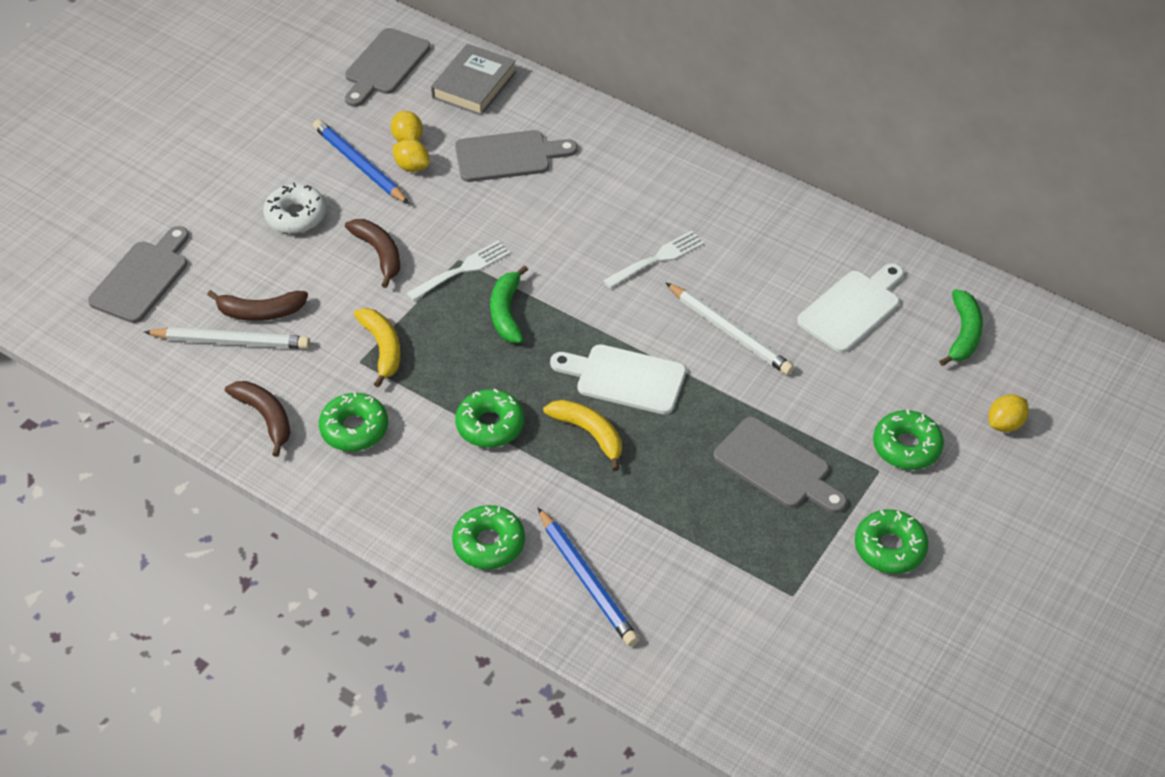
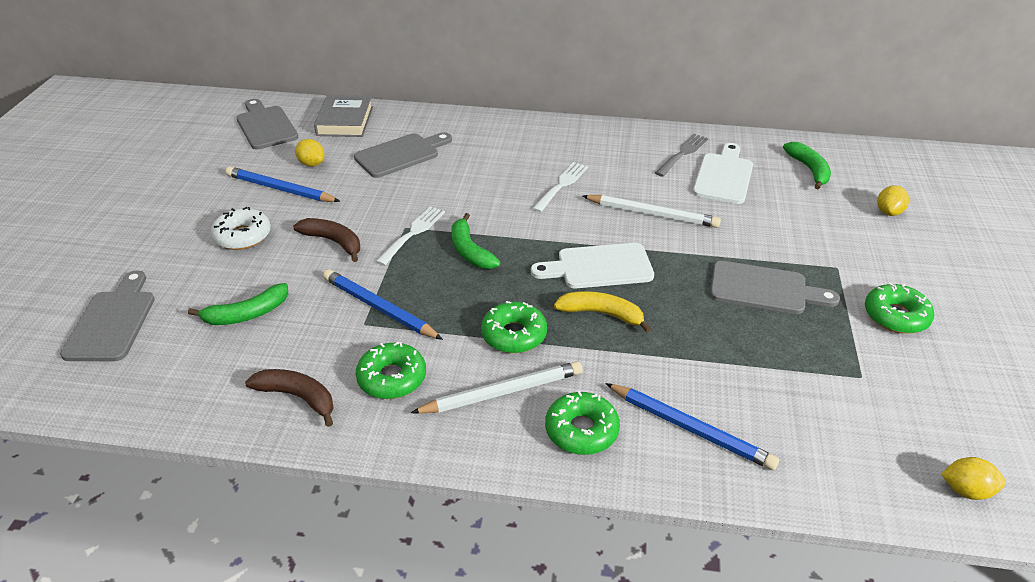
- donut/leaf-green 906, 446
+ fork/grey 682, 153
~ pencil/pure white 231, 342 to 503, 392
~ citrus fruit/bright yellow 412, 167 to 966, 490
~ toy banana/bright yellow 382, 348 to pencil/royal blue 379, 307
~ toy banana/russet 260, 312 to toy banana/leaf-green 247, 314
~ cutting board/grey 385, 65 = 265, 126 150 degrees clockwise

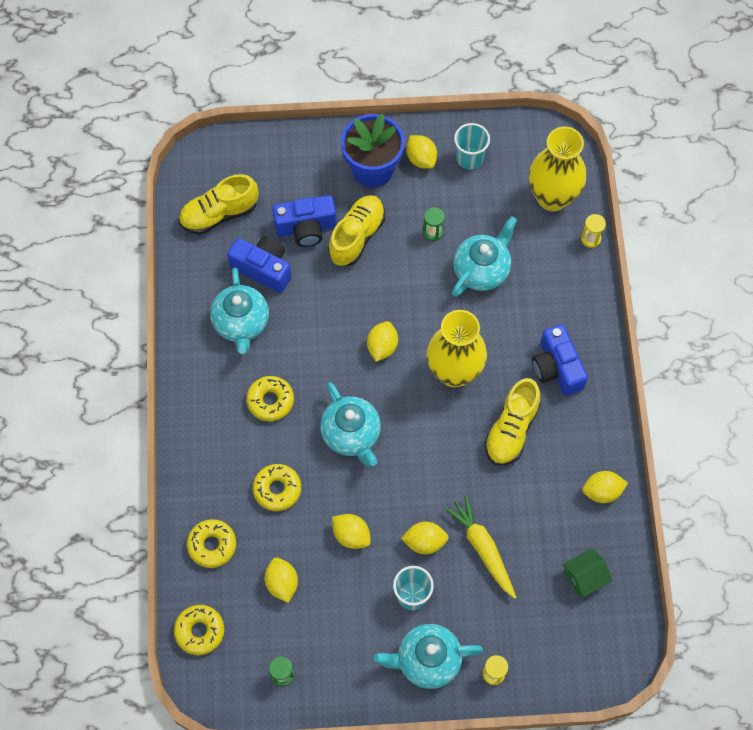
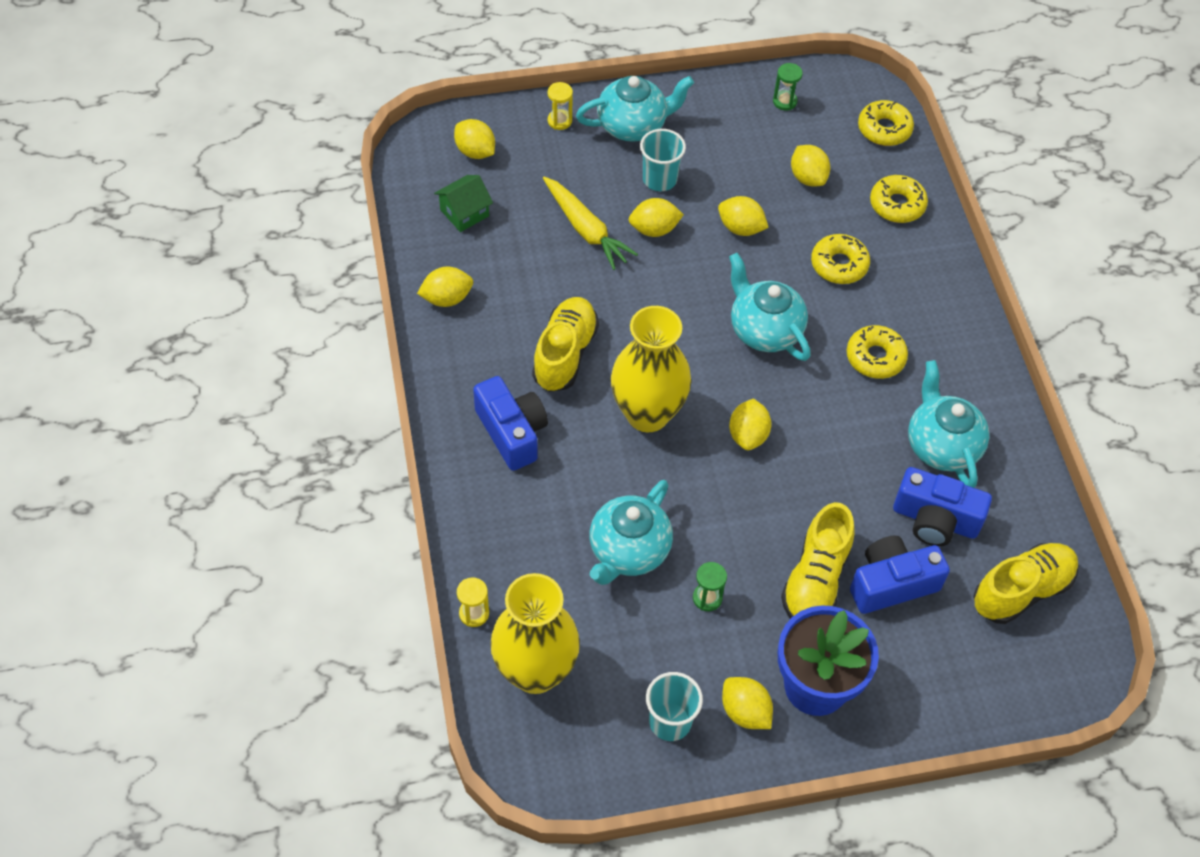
+ citrus fruit/bright yellow 475, 151

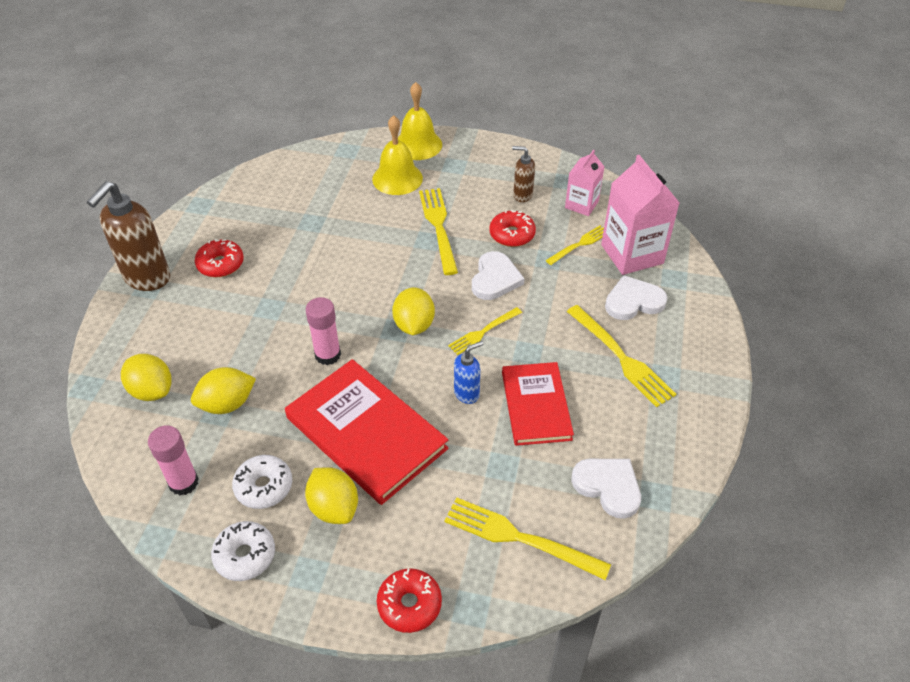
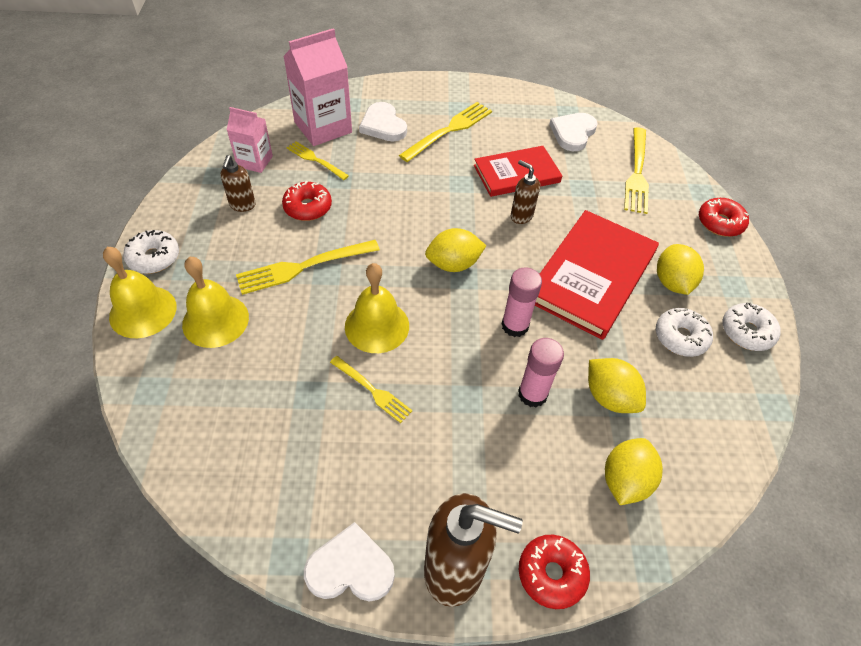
+ donut/pure white 154, 258
+ school bell/bright yellow 377, 326
~ glue/pink 183, 482 to 532, 394
~ donut/red 220, 264 to 551, 574
~ fork/bright yellow 483, 332 to 372, 390
~ heart/pure white 495, 279 to 350, 568
~ soap dispenser/royal blue 467, 393 to soap dispenser/russet 521, 216
~ citrus fruit/bright yellow 334, 507 = 672, 282 45 degrees counterclockwise

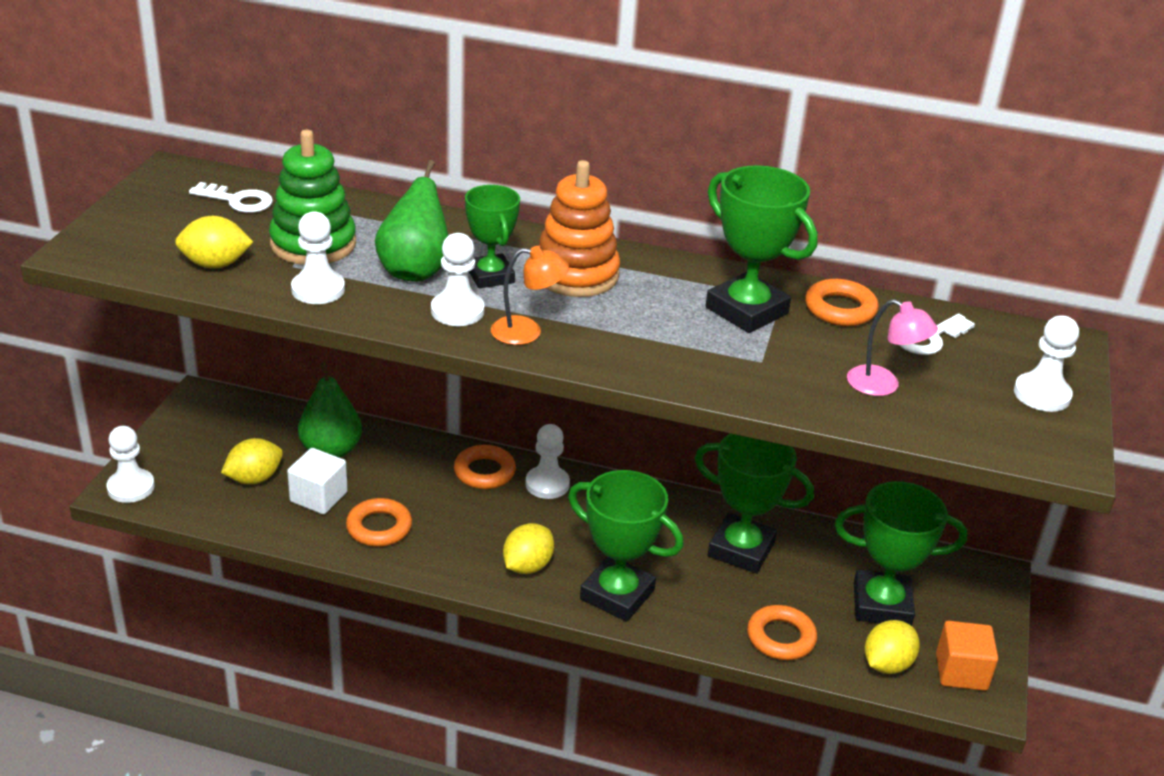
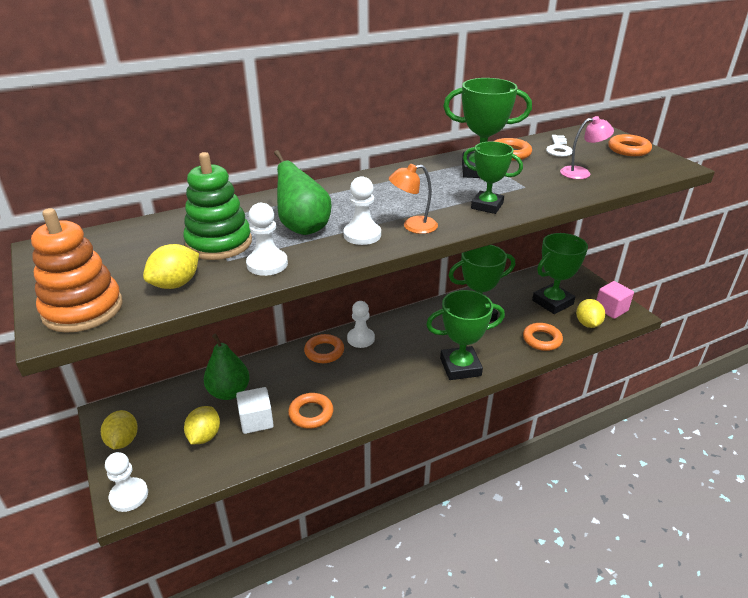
- door key/pure white 238, 200
~ prize cup/leaf-green 490, 276 to 487, 206
~ citrus fruit/bright yellow 527, 566 to 123, 441
~ stacking toy/orange-coloured 576, 274 to 83, 309
~ game pawn/pure white 1042, 394 to hoop/orange-coloured 628, 149
~ block/orange-coloured 961, 672 to block/pink 611, 309
~ desk lamp/orange-coloured 527, 332 = 413, 226 150 degrees counterclockwise

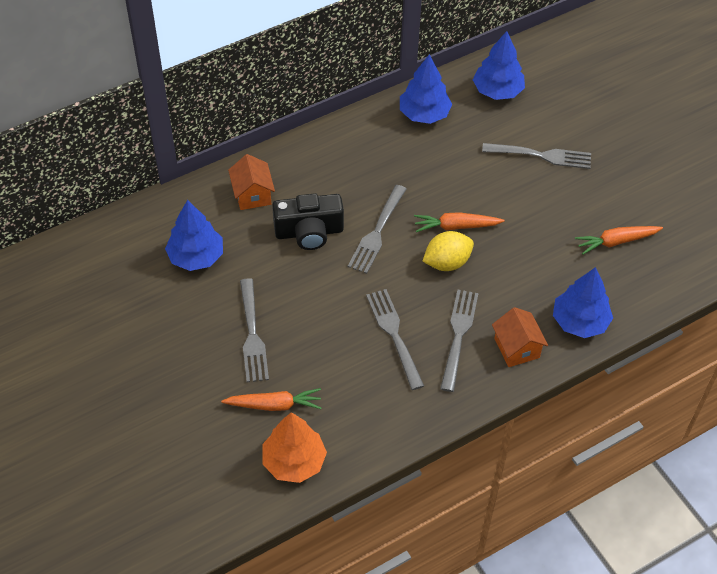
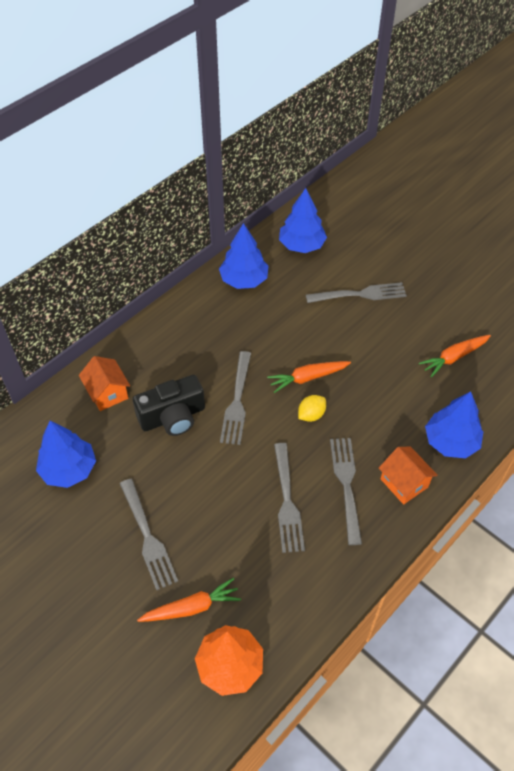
~ fork/grey 395, 335 = 286, 500 150 degrees counterclockwise
~ citrus fruit/bright yellow 447, 262 = 311, 415 x0.66

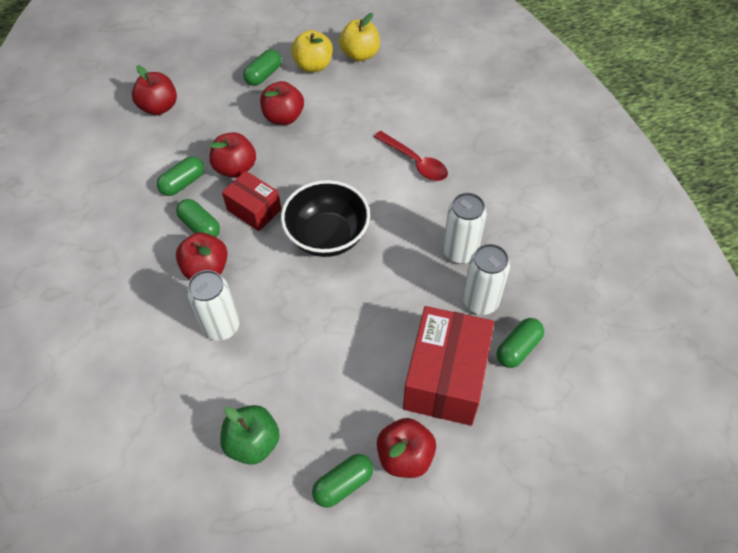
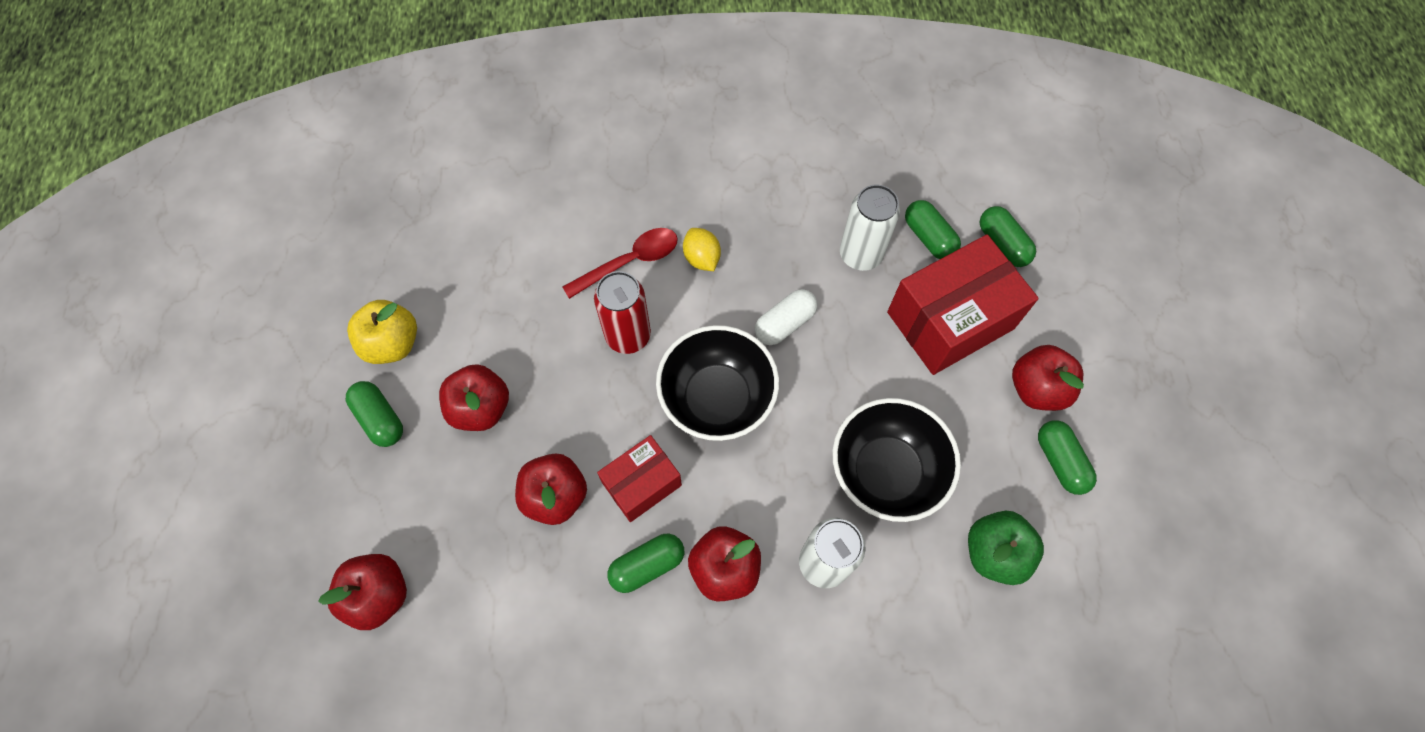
- apple/bright yellow 360, 54
- tin/pure white 460, 252
+ tin/red 628, 336
+ citrus fruit/bright yellow 702, 258
+ pill shape/pure white 784, 323
+ deep dish/black 886, 471
~ pill shape/leaf-green 183, 183 to 1002, 244
~ parcel/red 445, 378 = 950, 320 60 degrees counterclockwise

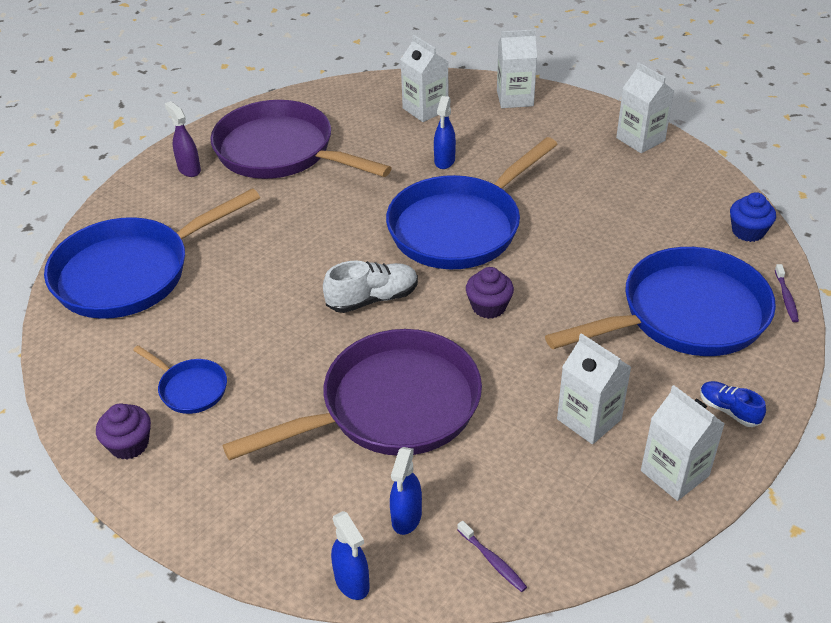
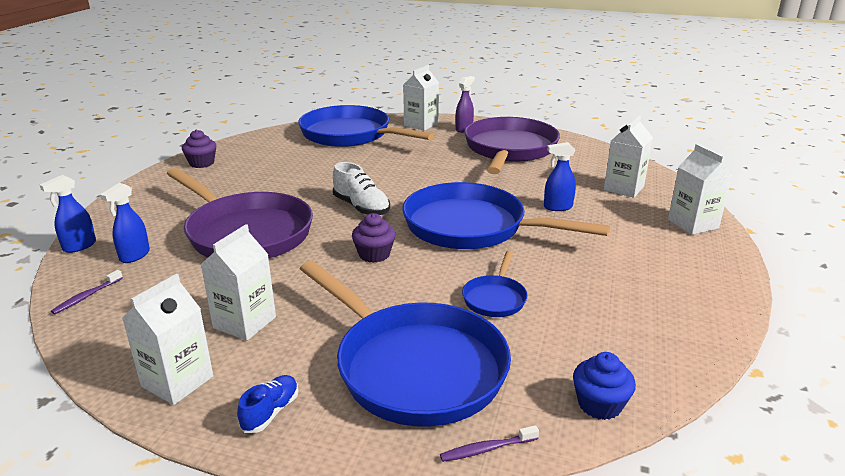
~ skillet/royal blue 190, 388 to 495, 298
~ milk carton/pure white 640, 139 to 421, 124
~ sprayer/royal blue 406, 518 = 134, 256 60 degrees counterclockwise

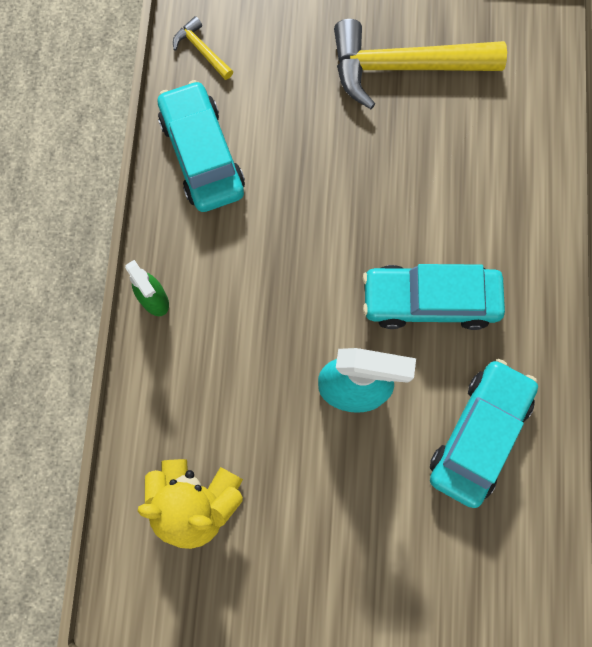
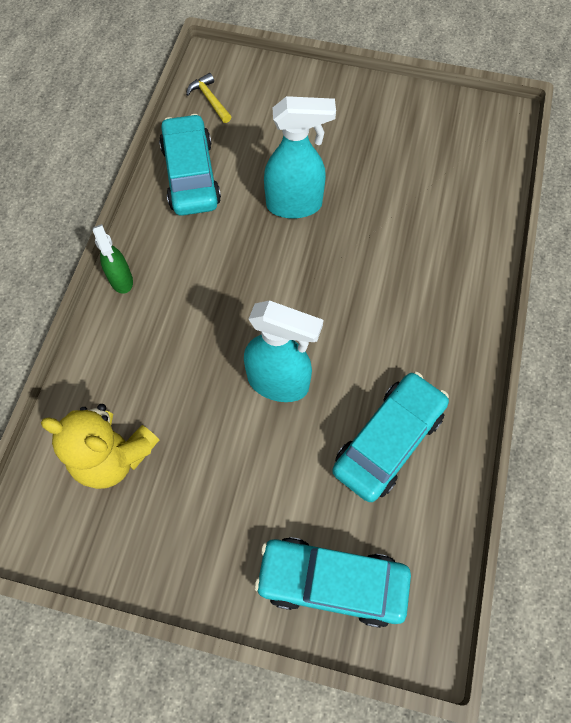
- claw hammer/bright yellow 403, 67
+ sprayer/turquoise 295, 205
~ automobile/turquoise 430, 300 to 332, 582

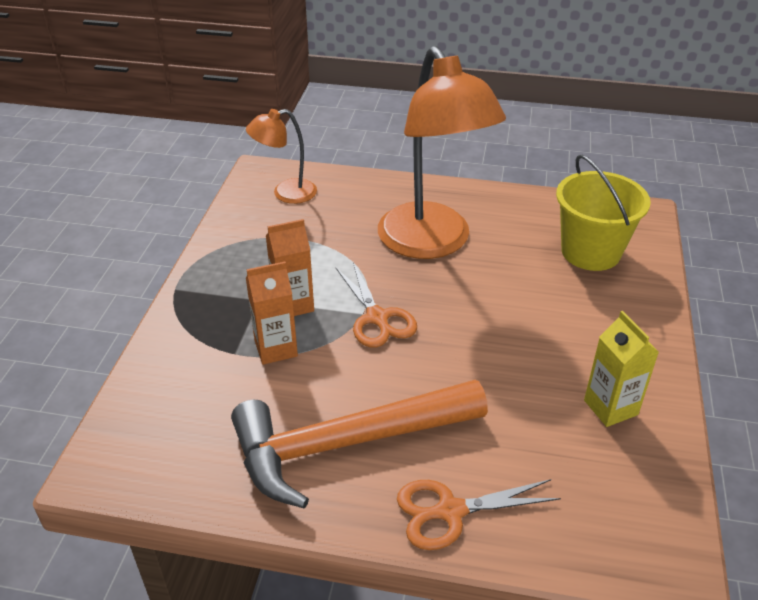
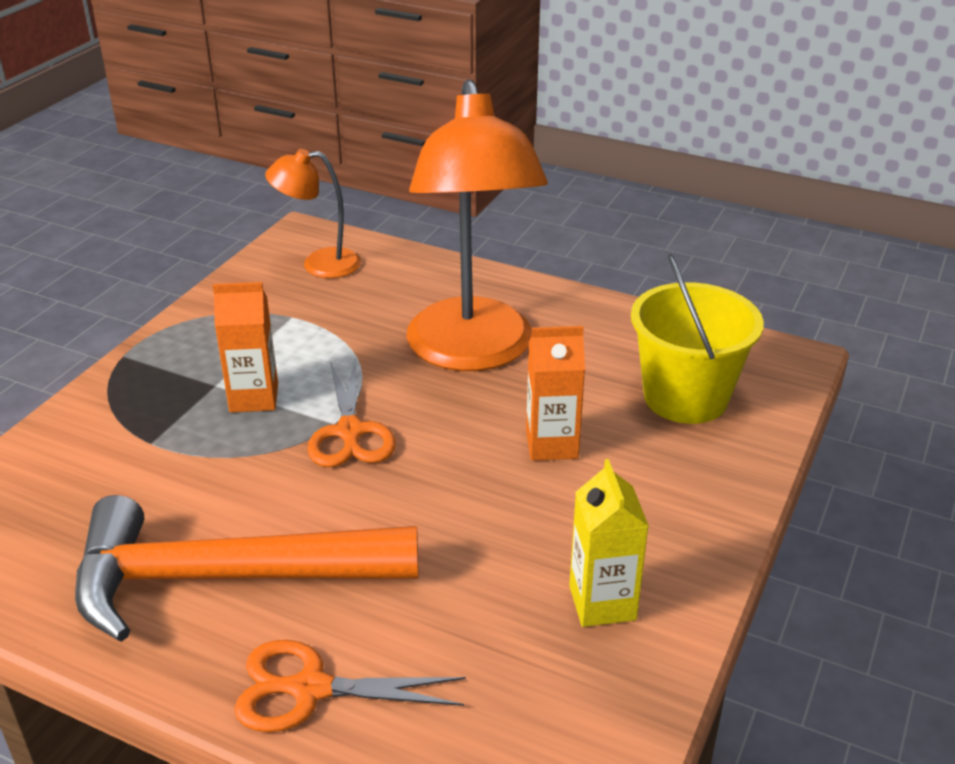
~ milk carton/orange-coloured 276, 348 to 551, 444

